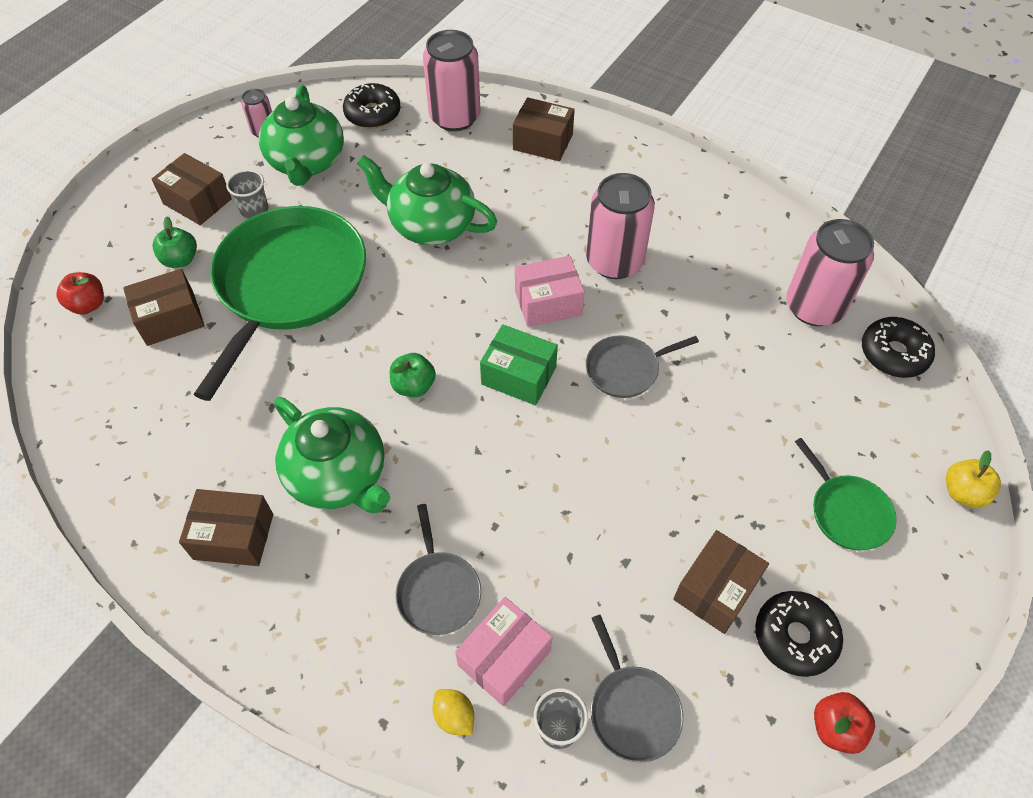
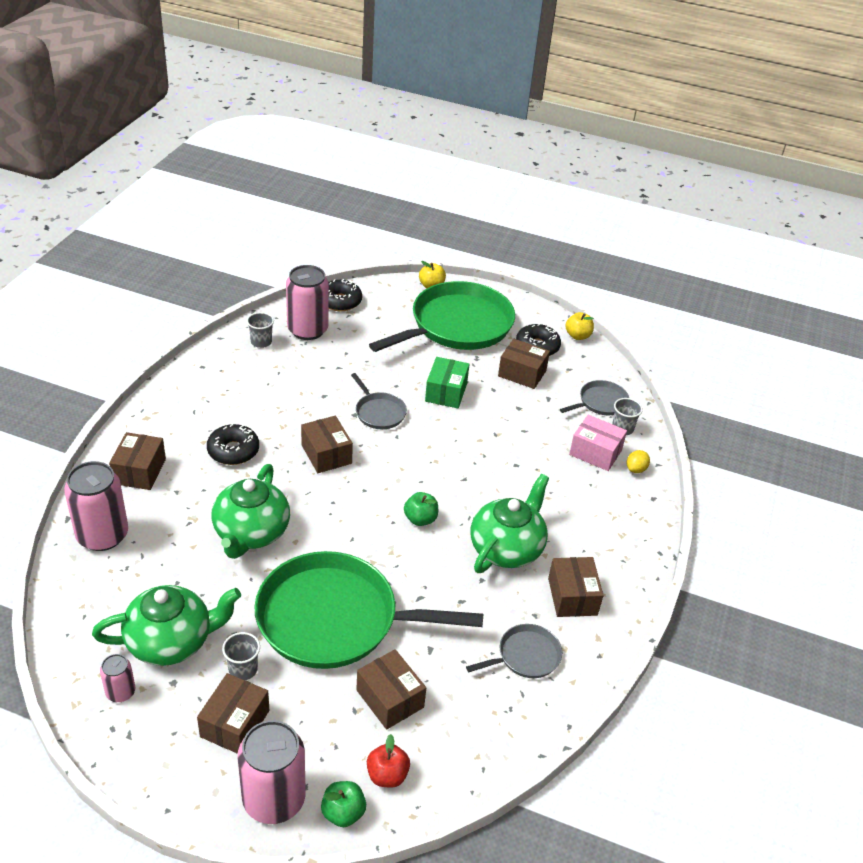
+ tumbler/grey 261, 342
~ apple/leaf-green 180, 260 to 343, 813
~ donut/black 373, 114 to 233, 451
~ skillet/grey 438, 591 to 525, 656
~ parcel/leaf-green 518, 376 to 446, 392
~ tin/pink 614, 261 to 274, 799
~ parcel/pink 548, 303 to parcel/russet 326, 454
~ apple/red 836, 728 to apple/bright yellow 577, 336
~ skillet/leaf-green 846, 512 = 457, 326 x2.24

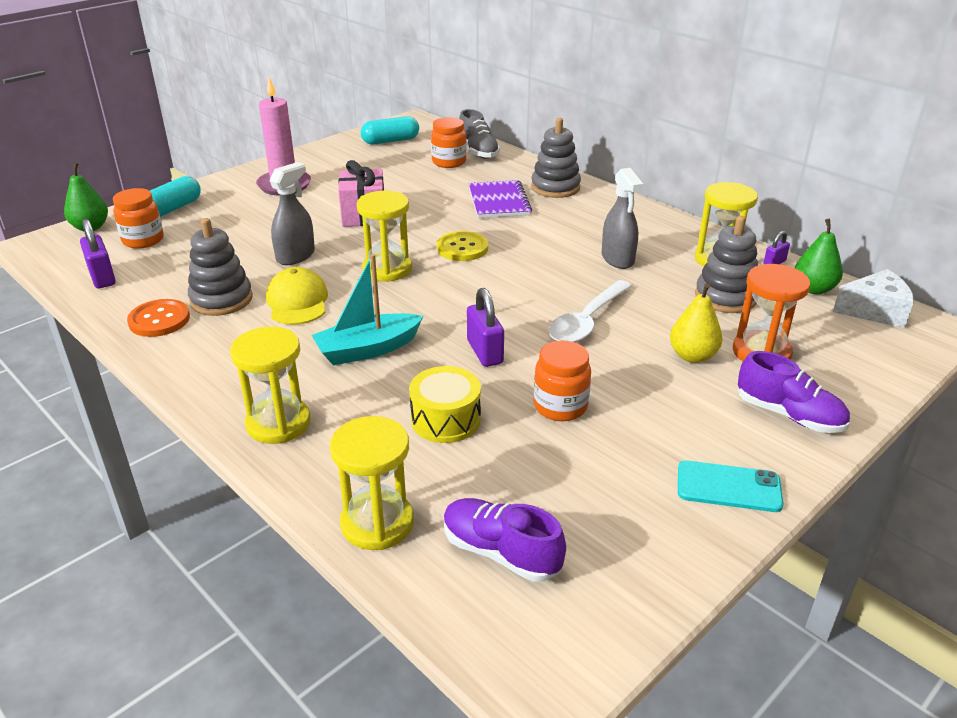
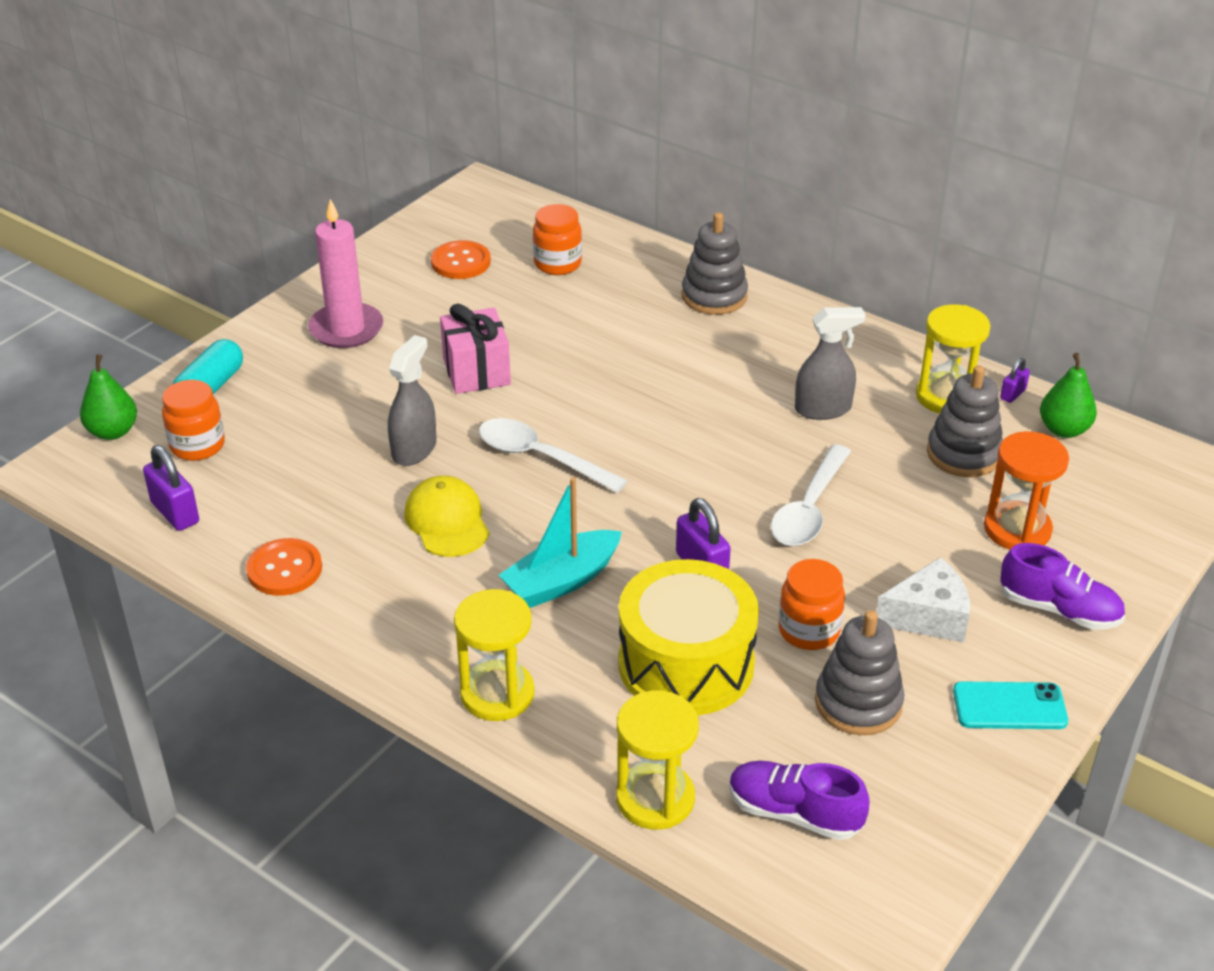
- pill shape/turquoise 390, 141
- button/bright yellow 462, 248
- sneaker/grey 478, 151
- exercise book/violet 499, 201
- pear/bright yellow 692, 356
+ button/orange-coloured 461, 262
~ stacking toy/grey 221, 299 to 858, 703
~ cheese wedge/pure white 875, 311 to 928, 616
~ hourglass/bright yellow 387, 269 to tablespoon/pure white 541, 458
~ sprayer/grey 617, 259 = 823, 409 75 degrees counterclockwise
~ drum/bright yellow 446, 419 = 686, 664 x1.70

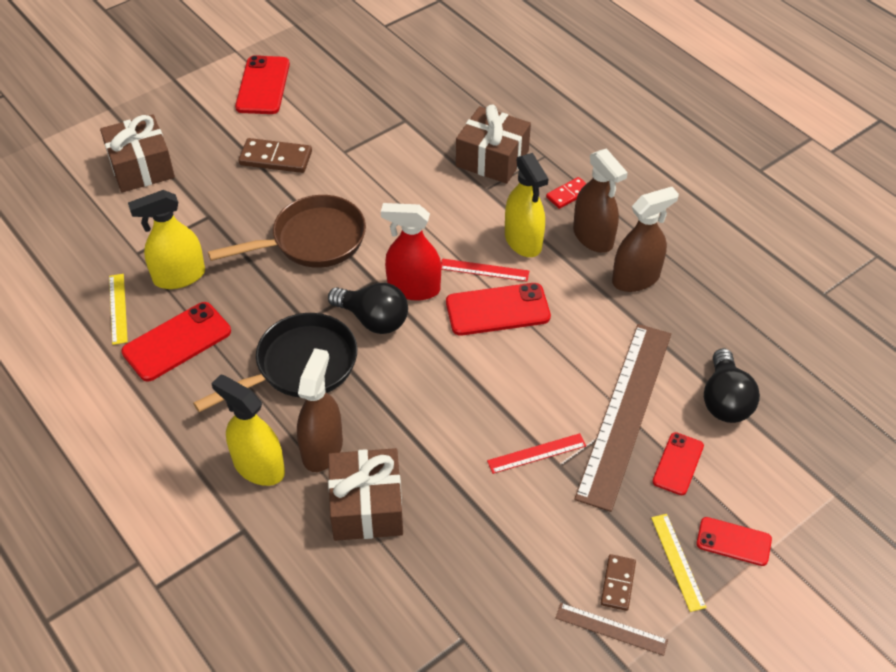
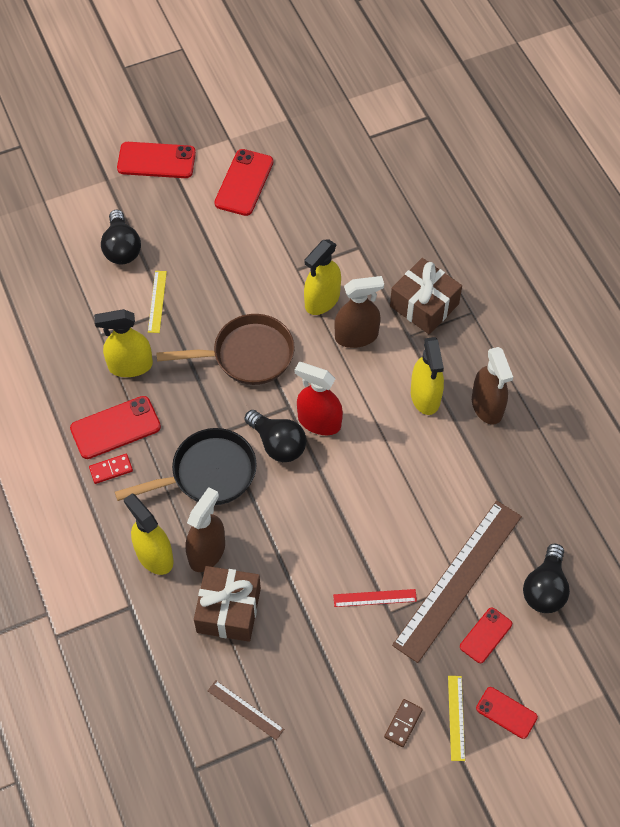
- domino tile/russet 275, 158
- measuring stick/red 484, 270
+ sprayer/bright yellow 322, 300
~ measuring stick/bright yellow 118, 308 to 157, 301
~ smartphone/red 497, 310 to 156, 160
~ domino tile/red 568, 194 to 111, 469
~ measuring stick/russet 611, 629 to 245, 710
~ sprayer/russet 636, 278 to 356, 336
~ wrapped gift/russet 141, 167 to bulb/black 122, 248

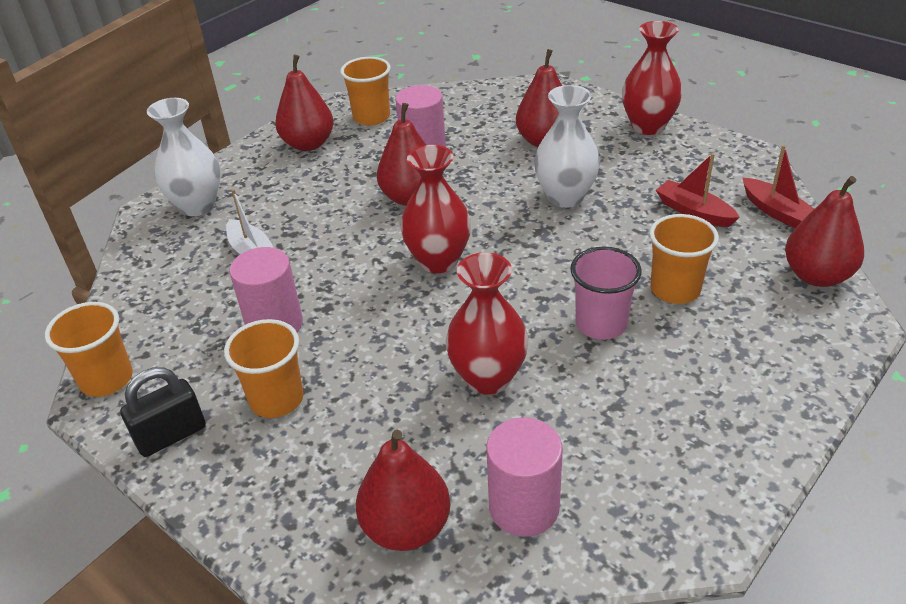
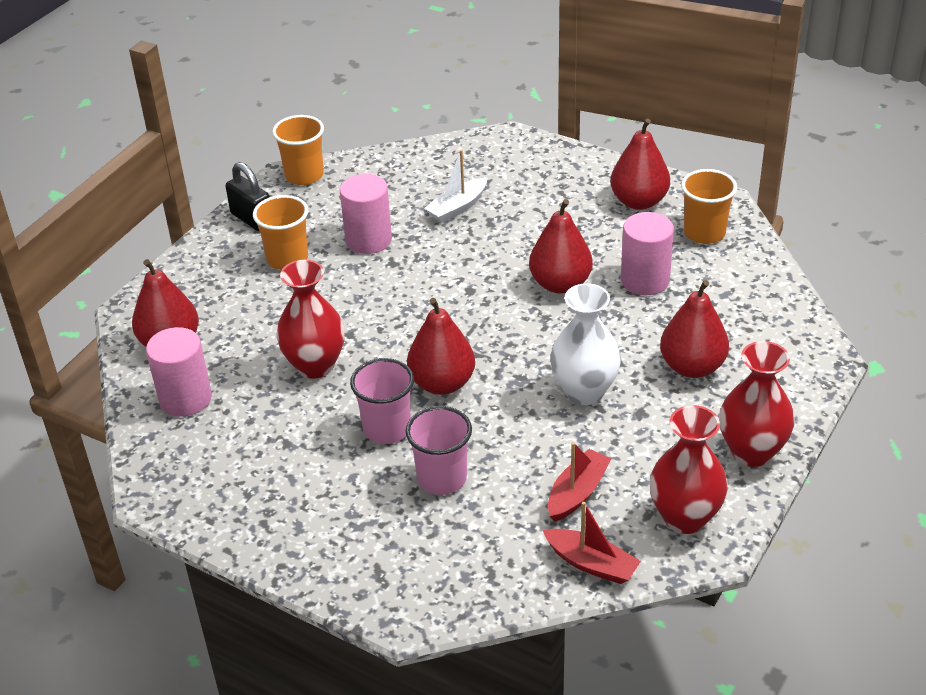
- flower vase/pure white 197, 206
~ flower vase/red 438, 261 to 684, 518
~ pear/red 816, 276 to 442, 383
~ tumbler/orange-coloured 675, 289 to tumbler/pink 442, 478
~ boat/red 776, 211 = 591, 564 105 degrees counterclockwise

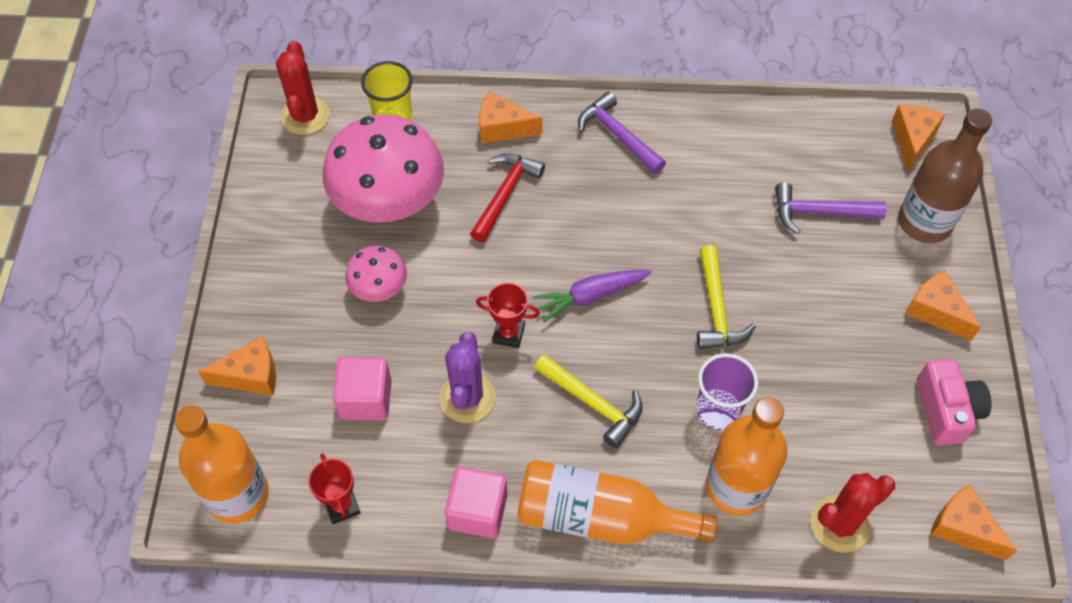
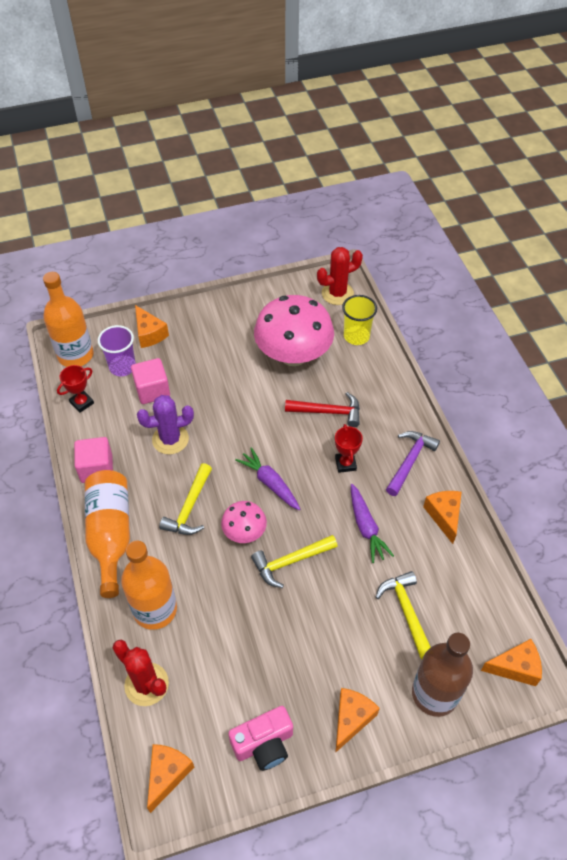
+ toy carrot/violet 366, 527
~ toadstool/pink 379, 289 to 244, 532
~ prize cup/red 508, 334 to 345, 464
~ cheese wedge/orange-coloured 502, 128 to 444, 516
~ tumbler/violet 718, 410 to 122, 367
~ claw hammer/violet 819, 213 to claw hammer/bright yellow 406, 611

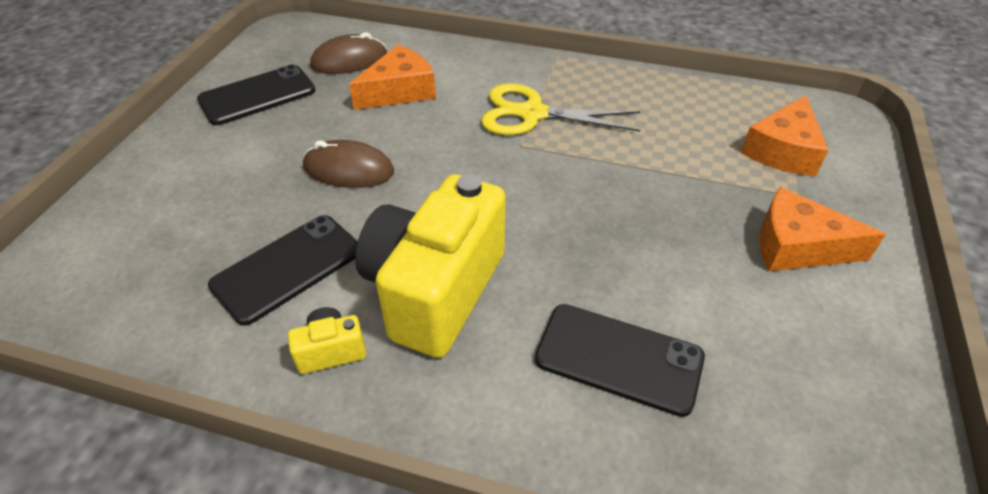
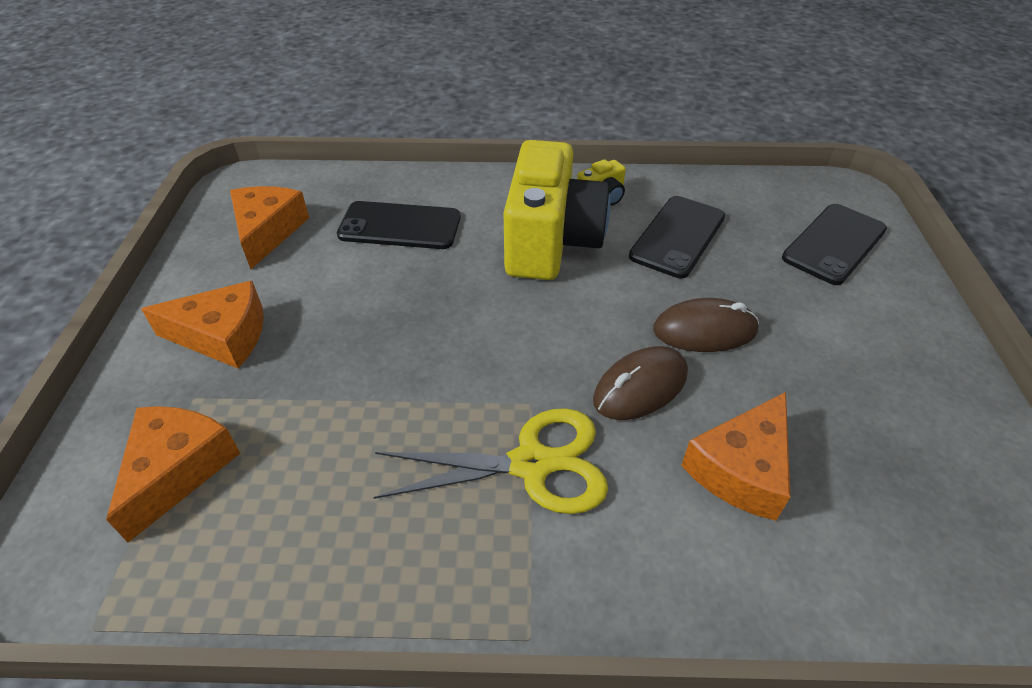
+ cheese wedge/orange-coloured 267, 231
~ smartphone/black 257, 95 to 834, 244
~ computer mouse/russet 349, 60 to 640, 387

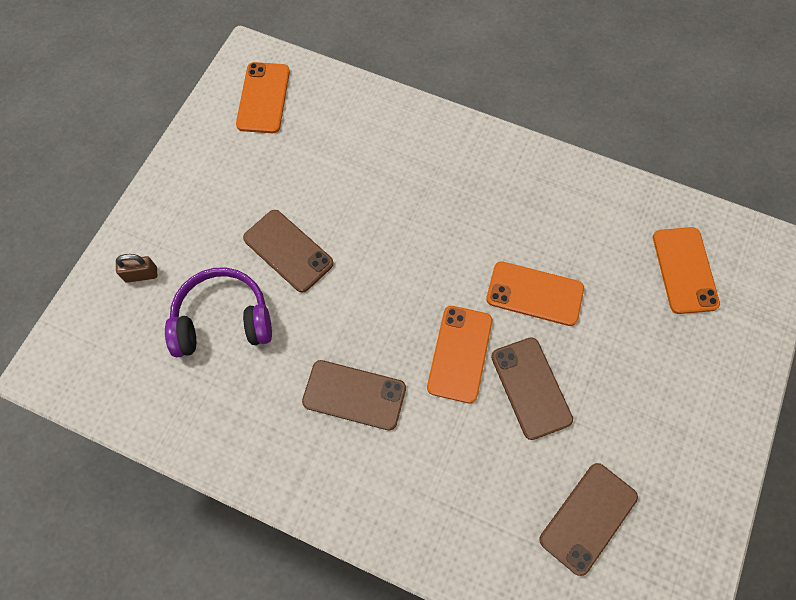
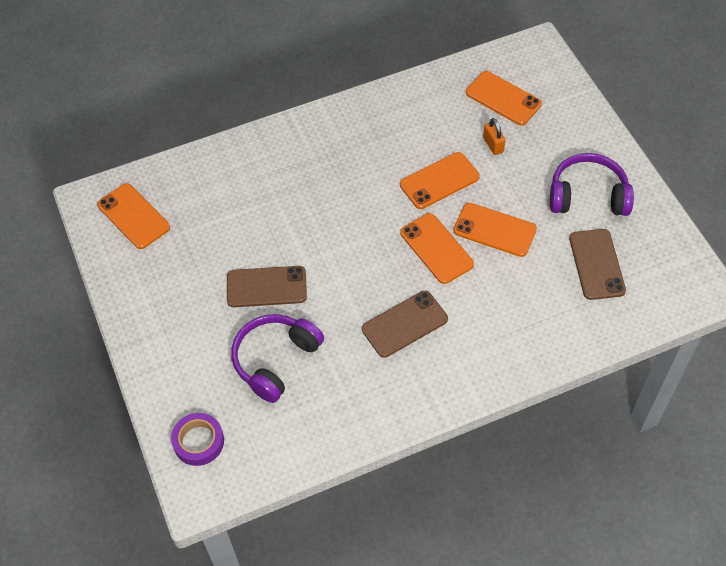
- padlock/russet 141, 275
+ sticky tape/violet 198, 442
+ padlock/orange-coloured 493, 145
+ headset/violet 588, 195
~ smartphone/russet 531, 388 to smartphone/orange-coloured 494, 230

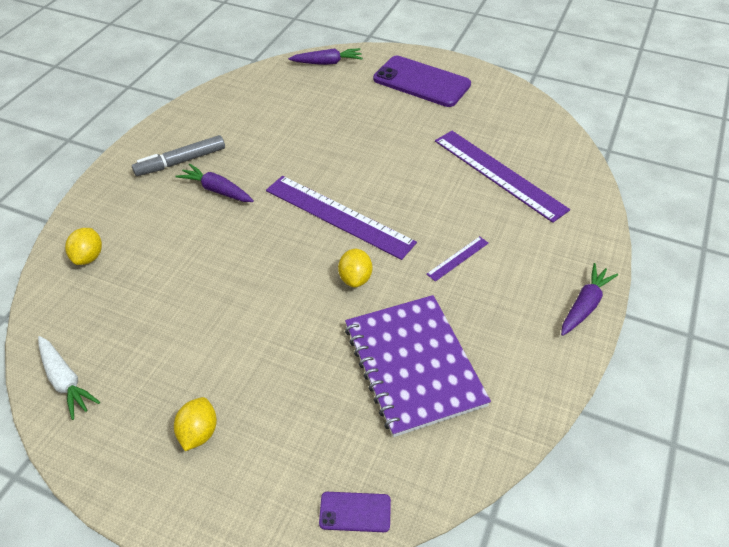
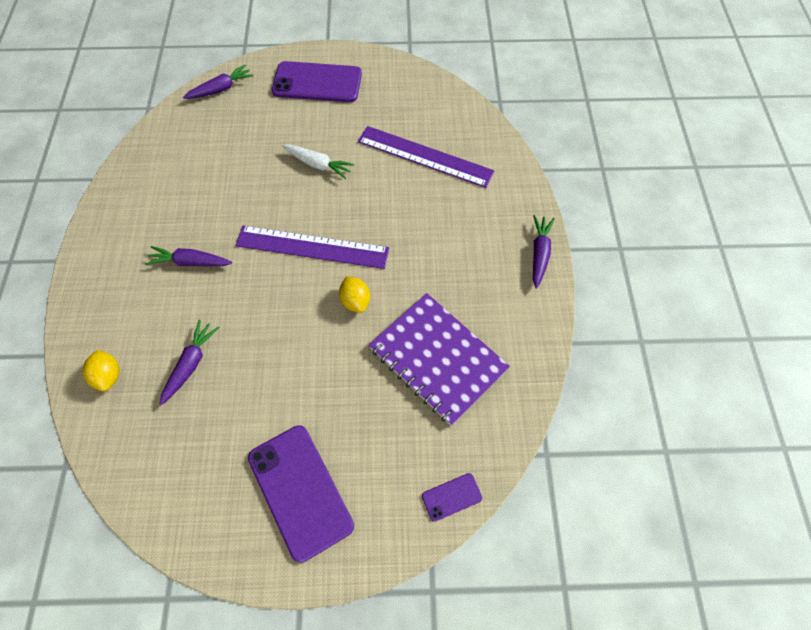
- felt pen/grey 181, 162
- measuring stick/violet 457, 258
+ toy carrot/violet 191, 364
~ toy carrot/pure white 65, 381 to 318, 164
~ citrus fruit/bright yellow 198, 432 to smartphone/violet 300, 491

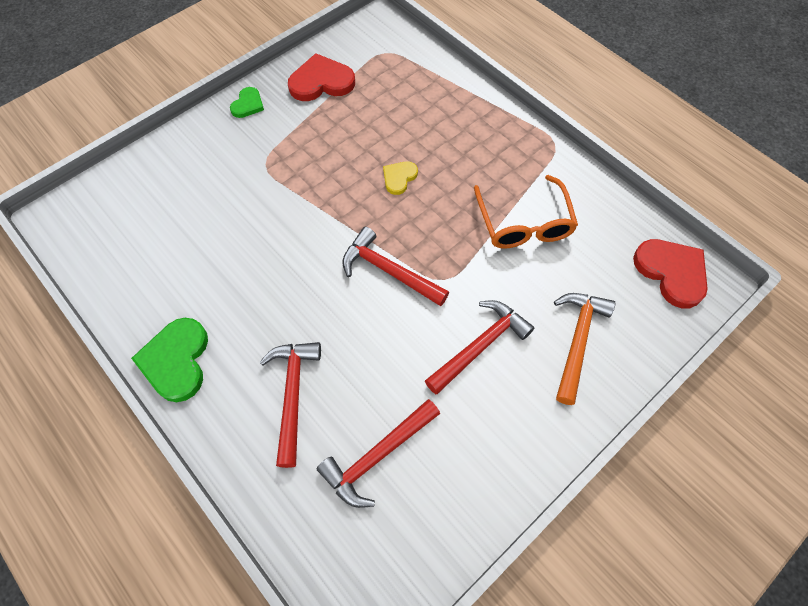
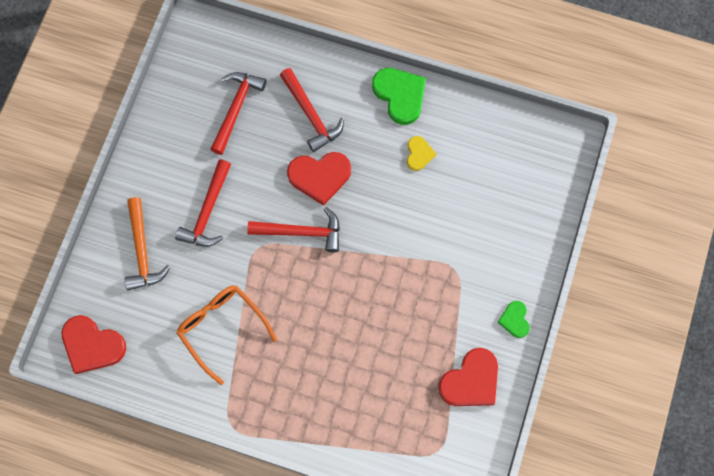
+ heart/red 319, 176
~ heart/bright yellow 399, 178 to 419, 154

